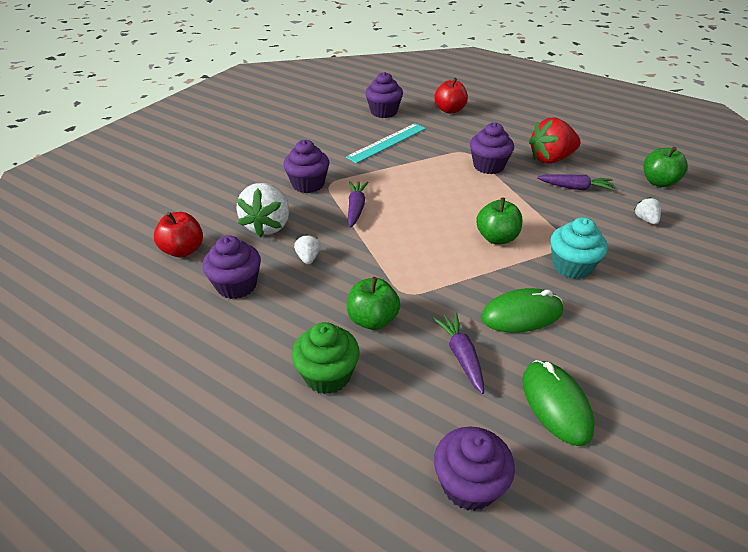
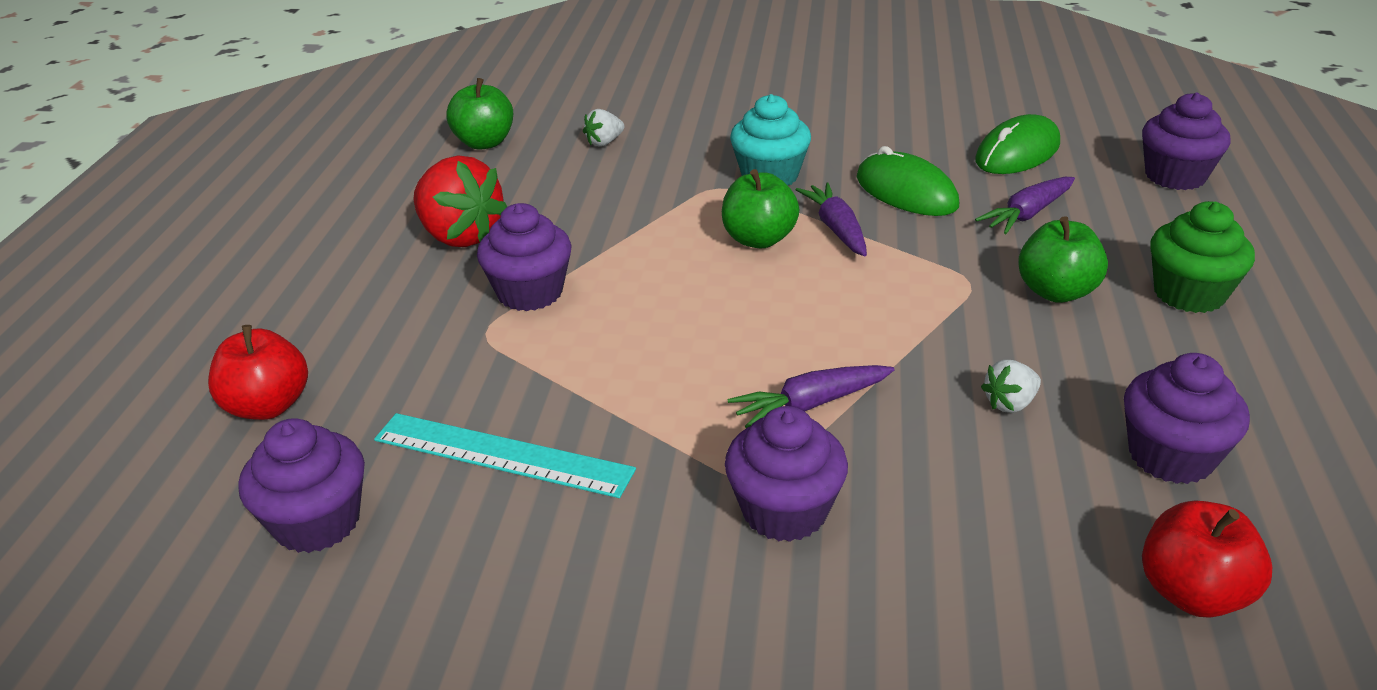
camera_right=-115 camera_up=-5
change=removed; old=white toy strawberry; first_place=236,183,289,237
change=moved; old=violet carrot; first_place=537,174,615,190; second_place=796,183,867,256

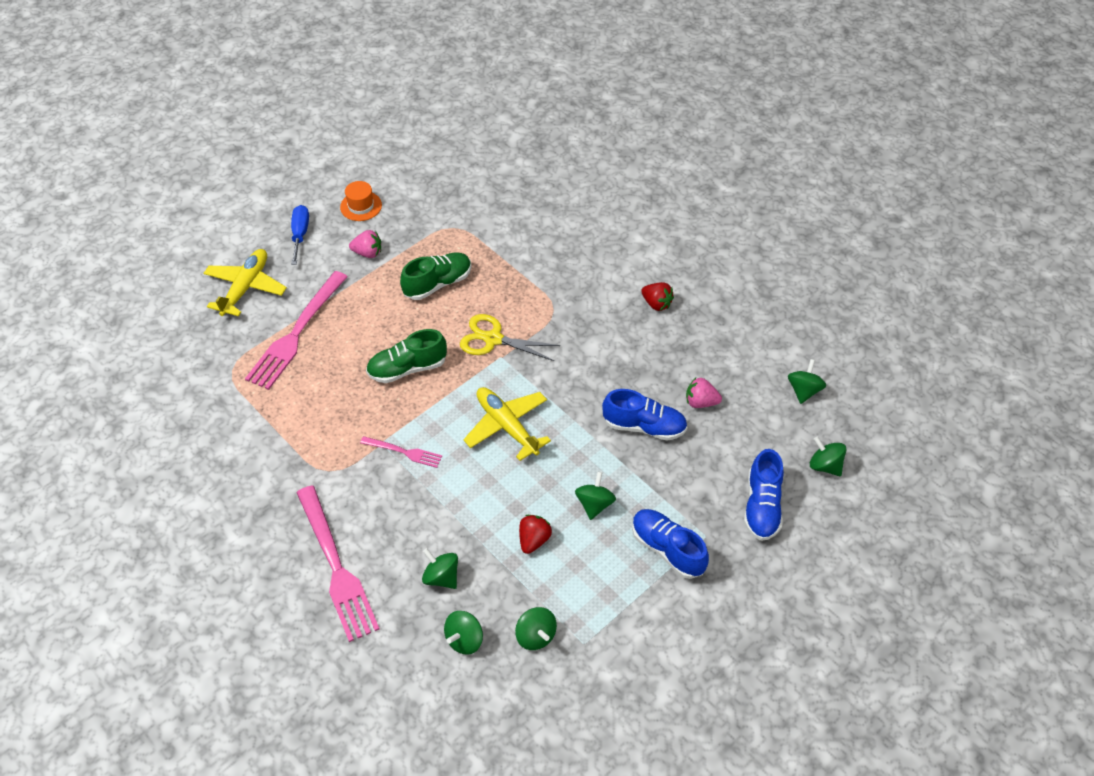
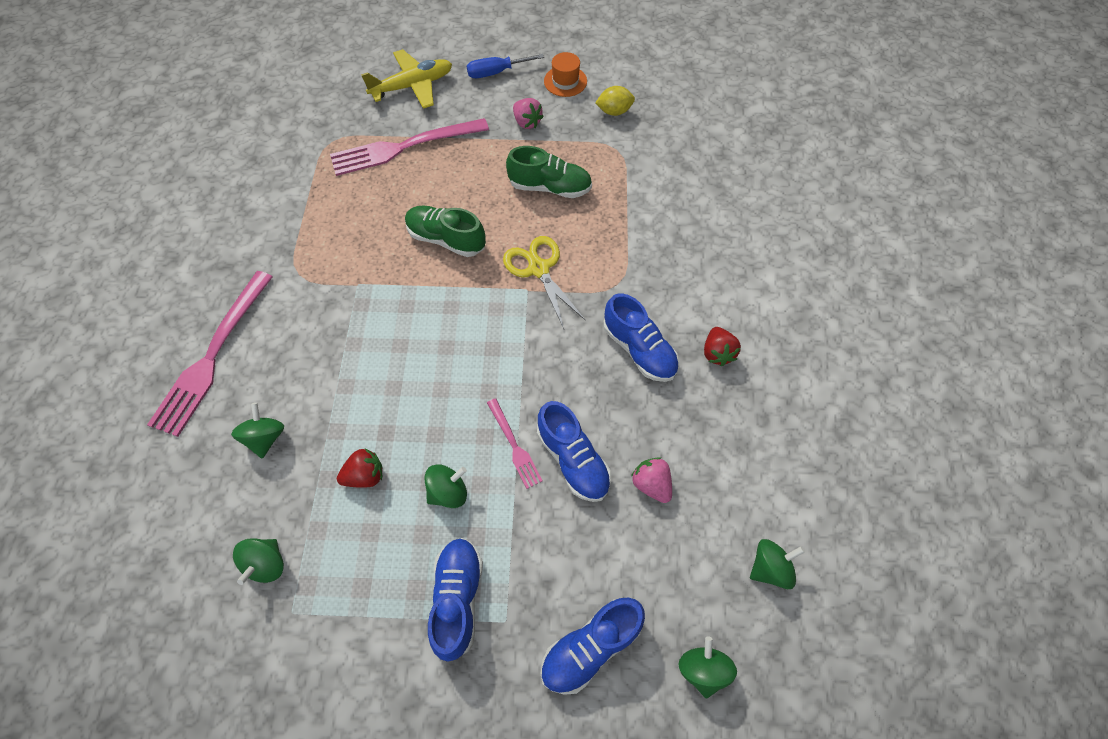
camera_right=45 camera_up=10
change=removed; old=green whirligig; first_place=444,611,483,655
change=removed; old=yellow aeroplane; first_place=463,387,551,461
change=added; new=yellow citrus fruit; second_place=595,86,635,116
change=added; new=blue lace-up shoe; second_place=603,293,679,382
change=moved; old=rosy dinner fork; first_place=360,436,442,468; second_place=487,398,543,489
change=turned; old=blue flat screwdriver; first_place=291,205,309,265; second_place=467,54,544,78; degrees=-150

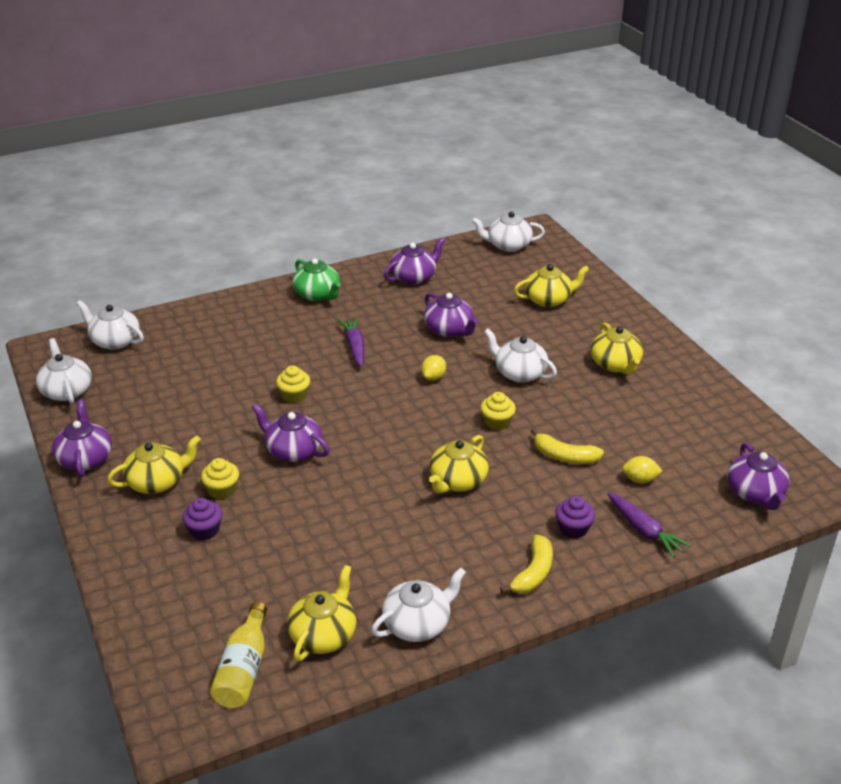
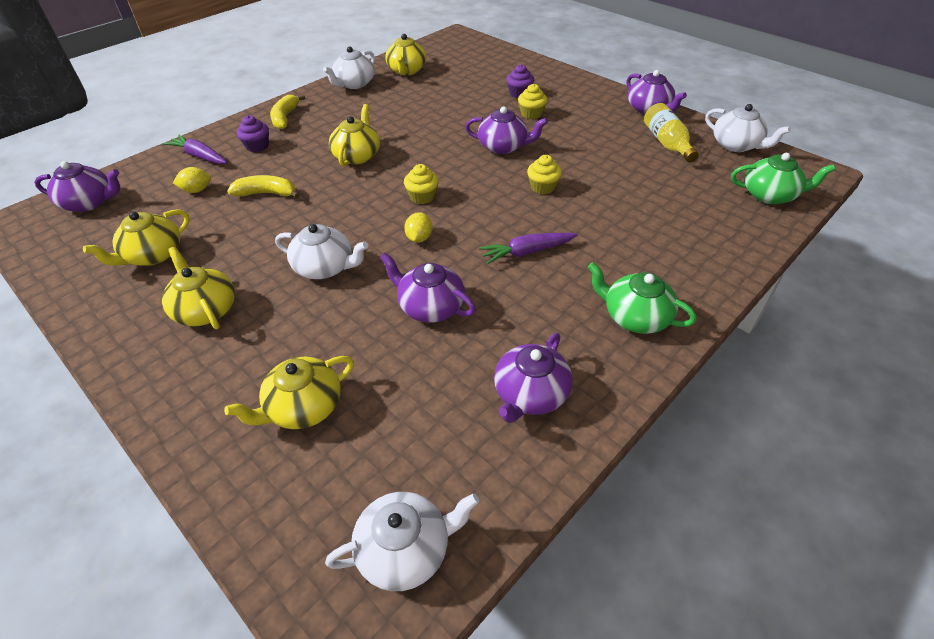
camera_right=160 camera_up=10
change=moved; old=yellow teapot; first_place=107,435,201,494; second_place=83,209,190,266
change=moved; old=yellow bottle; first_place=210,602,267,708; second_place=644,103,699,163
change=moved; old=yellow fairy cake; first_place=480,392,516,430; second_place=404,164,439,204
change=recoloured; old=white teapot; new=green teapot; first_place=76,300,144,350; second_place=731,153,835,204
change=turned; old=violet carrot; first_place=338,317,364,367; second_place=479,233,577,264; degrees=105
change=turned; old=violet teapot; first_place=727,443,790,510; second_place=34,161,120,212; degrees=120

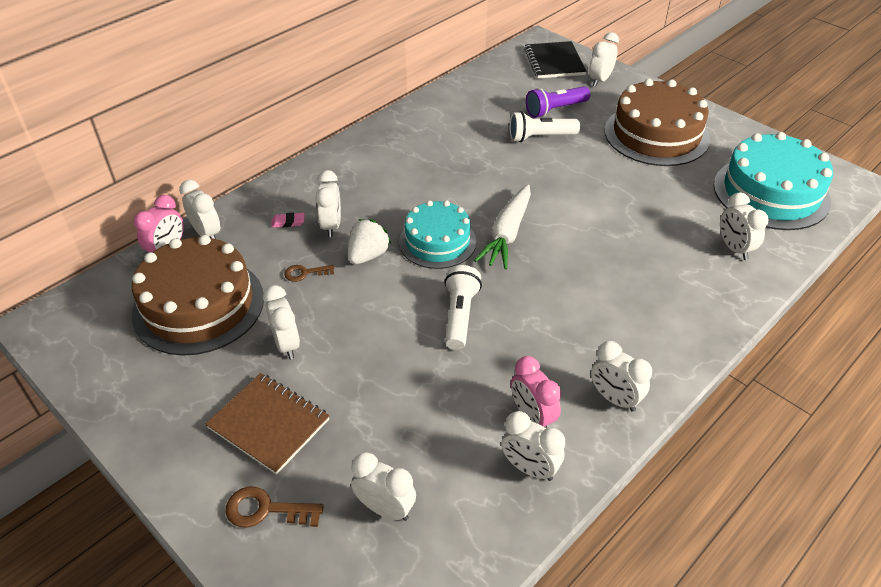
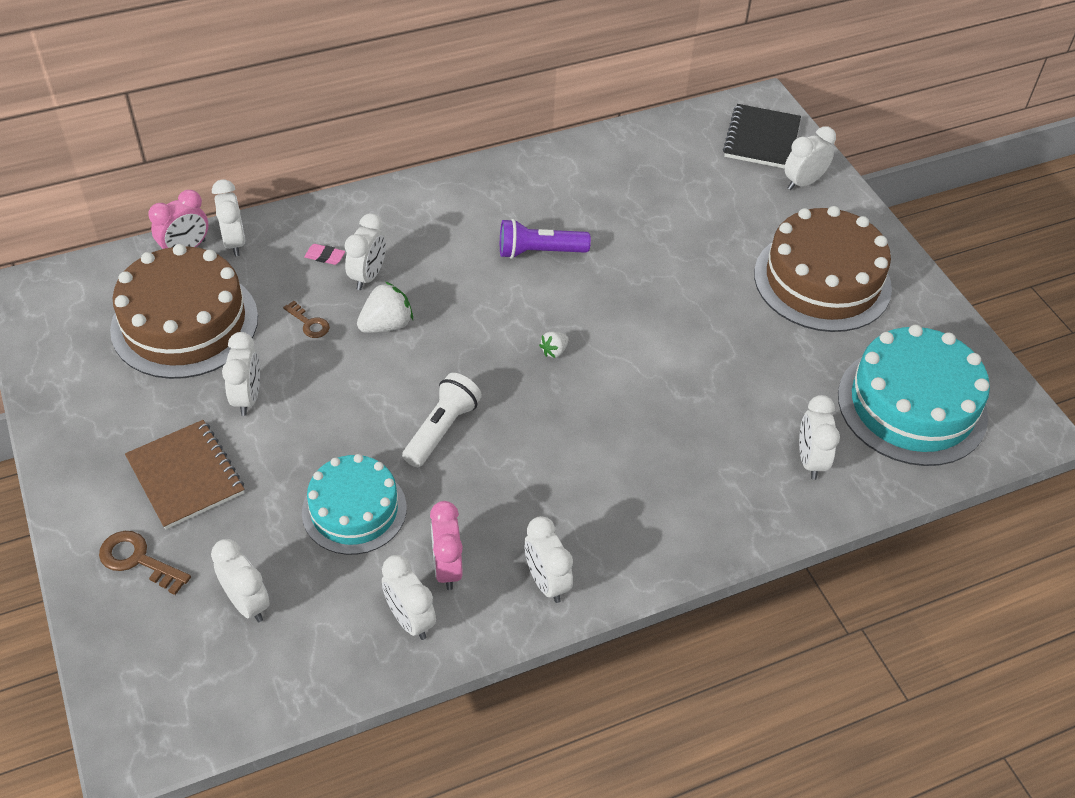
camera_right=20 camera_up=5
change=removed; old=white pocket torch; first_place=509,111,580,142
change=moved; old=turquoise gateau; first_place=399,200,476,269; second_place=302,454,407,555
change=moved; old=violet pocket torch; first_place=526,86,590,118; second_place=500,219,591,259
change=replaced; old=white carrot; new=white toy strawberry; first_place=474,184,531,270; second_place=539,331,569,358
change=turned; old=dark brown key; first_place=284,265,334,282; second_place=283,301,330,338; degrees=-150

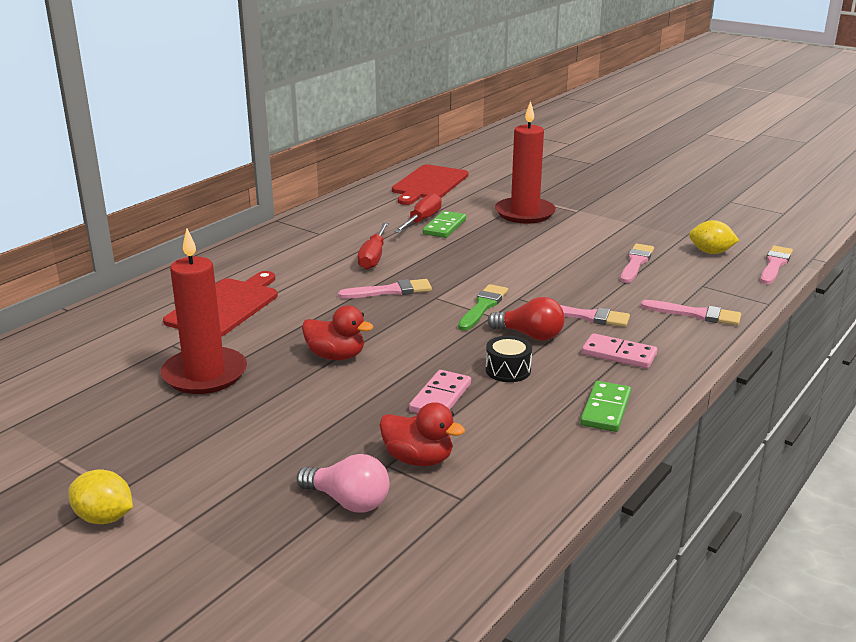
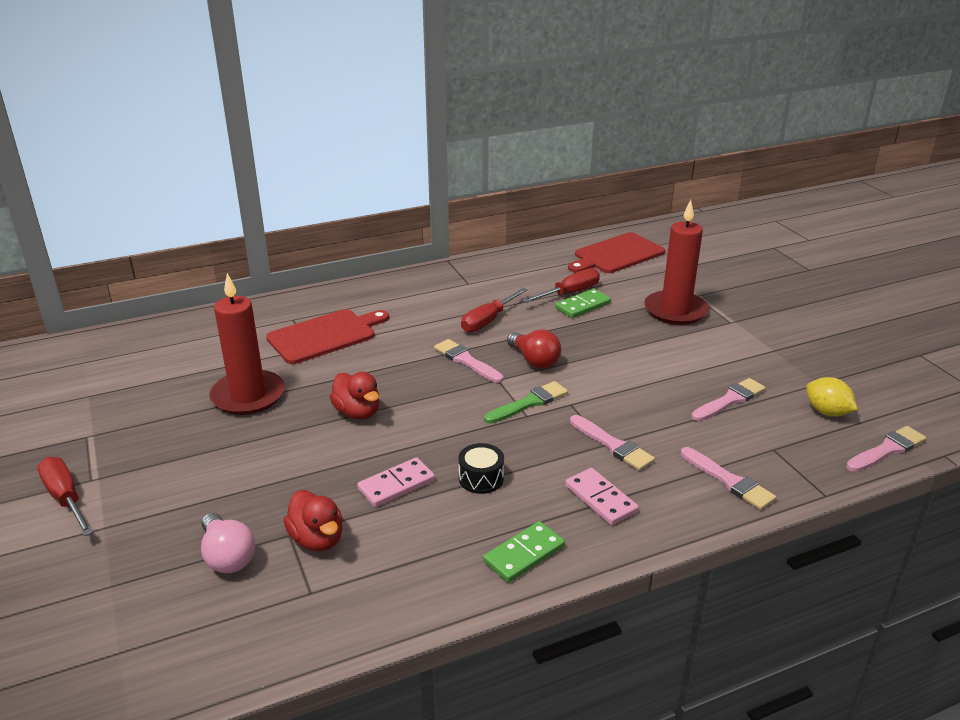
camera_right=30 camera_up=5
change=moved; old=red lightbulb; first_place=488,297,565,341; second_place=507,330,561,368
change=replaced; old=yellow citrus fruit; new=red flat screwdriver; first_place=68,469,133,524; second_place=37,457,93,536
change=turned; old=rosy paint brush; first_place=338,279,432,299; second_place=434,339,503,383; degrees=-150

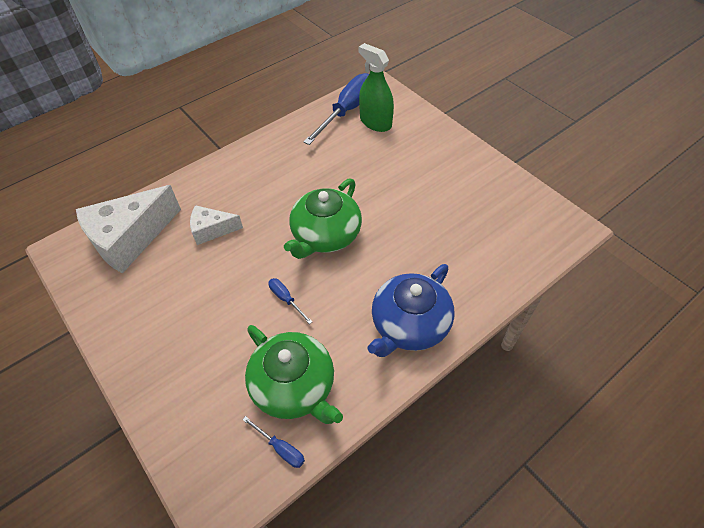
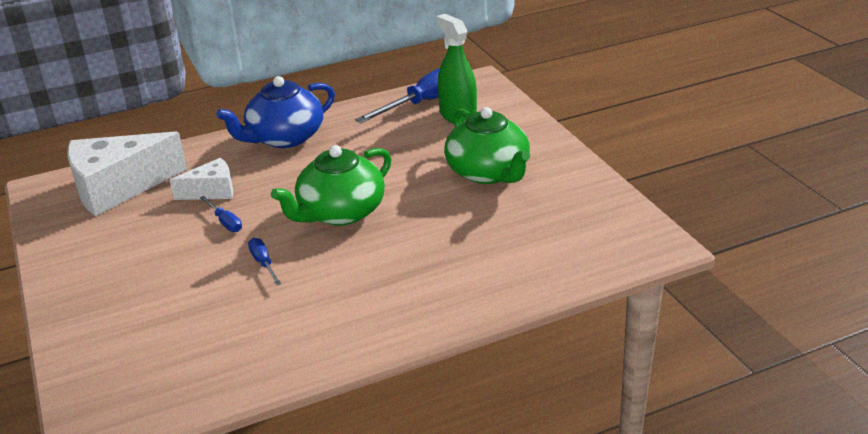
camera_right=15 camera_up=-20
change=moved; old=blue flat screwdriver; first_place=242,416,305,468; second_place=200,196,242,232
change=moved; old=green teapot; first_place=245,325,343,424; second_place=444,107,530,184
change=moved; old=blue teapot; first_place=368,264,454,357; second_place=216,76,335,148
change=turned; old=white piece of cheese; first_place=190,205,243,245; second_place=169,158,233,200; degrees=150

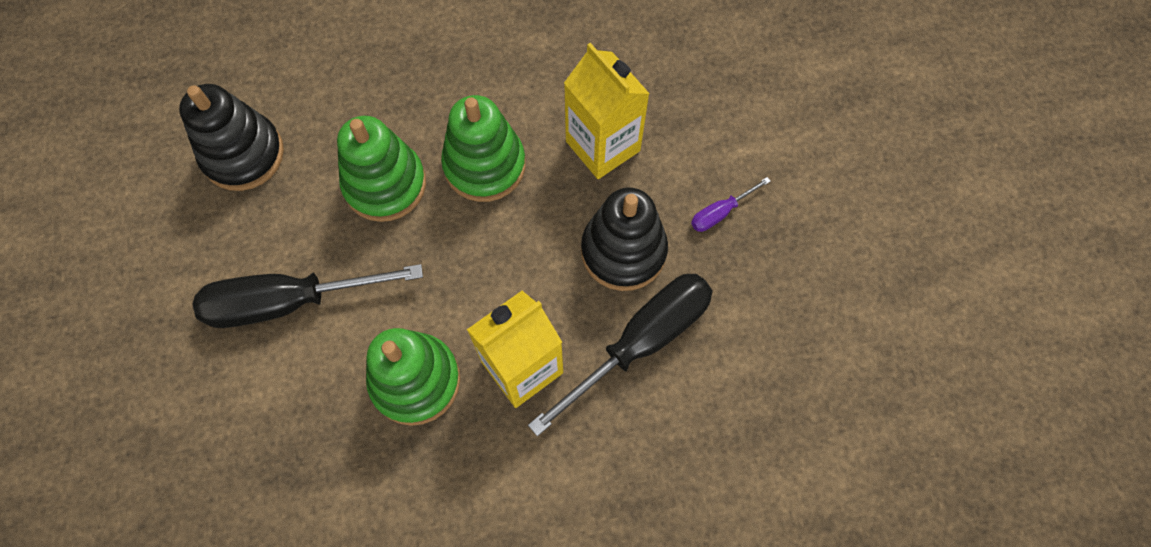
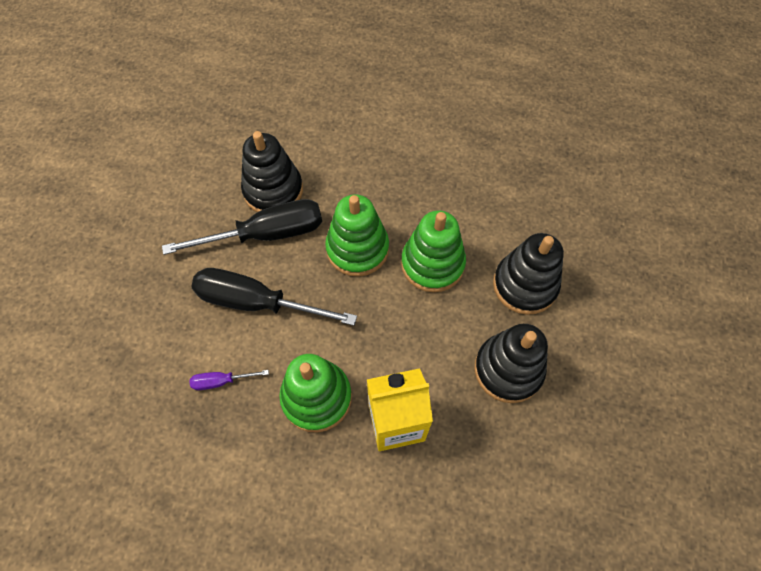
camera_right=25 camera_up=-5
change=moved; old=jet-black flat screwdriver; first_place=528,274,713,436; second_place=162,199,322,255
change=moved; old=violet flat screwdriver; first_place=691,177,771,232; second_place=189,370,269,390
change=replaced; old=yellow juice carton; new=jet-black stacking rings; first_place=564,43,650,179; second_place=493,233,564,315

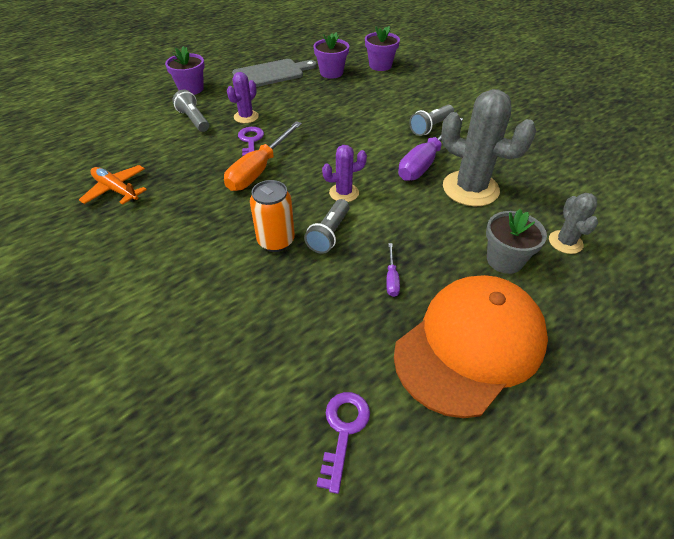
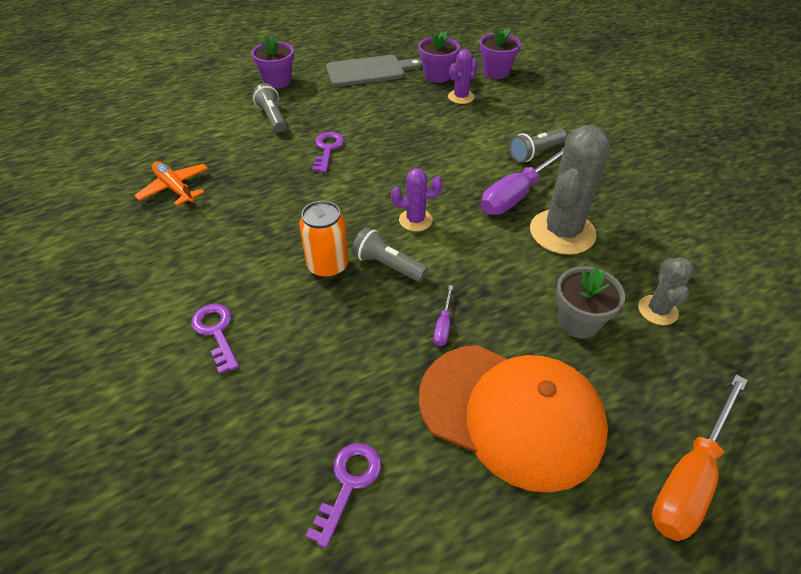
camera_right=10 camera_up=0
change=added; new=violet key; second_place=191,304,239,374
change=moved; old=orange-coloured flat screwdriver; first_place=224,121,302,191; second_place=652,374,748,541
change=moved; old=violet saguaro cactus; first_place=227,72,259,123; second_place=448,49,478,104
change=turned; old=grey pocket torch; first_place=304,199,349,254; second_place=352,227,428,282; degrees=90
change=turned; old=orange-coloured peaked cap; first_place=394,275,548,418; second_place=419,345,608,493; degrees=60
change=turned; old=grey saguaro cactus; first_place=441,89,536,206; second_place=530,125,610,255; degrees=75

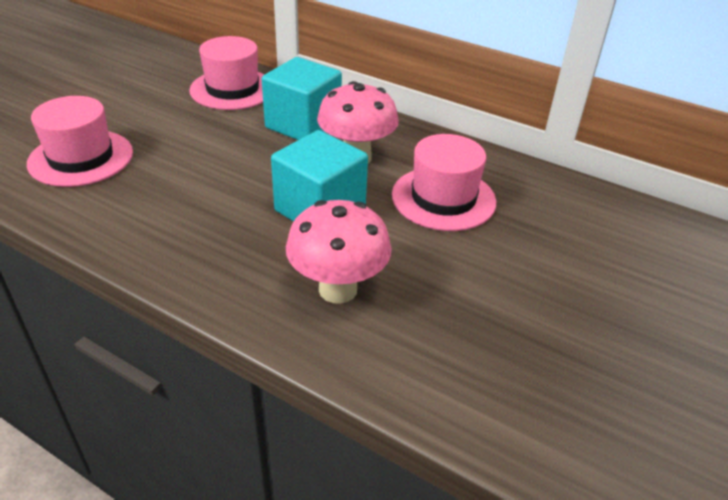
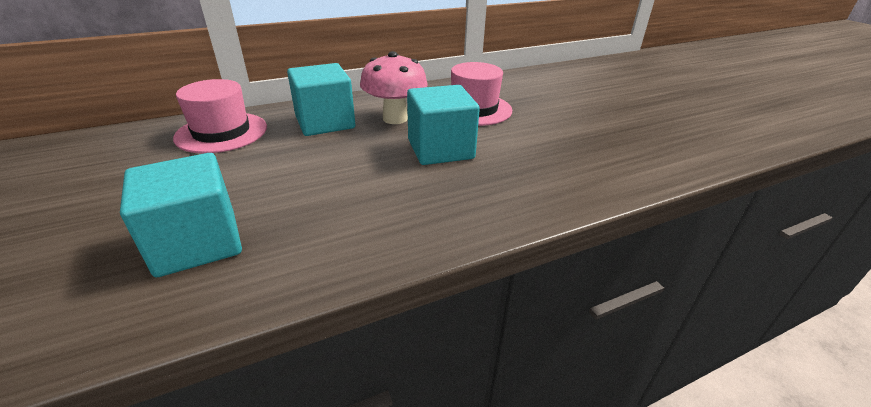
camera_right=-55 camera_up=-5
change=removed; old=rosy mushroom; first_place=286,200,391,304
change=replaced; old=rosy tall hat; new=turquoise solid cube; first_place=27,96,133,187; second_place=120,153,242,277

